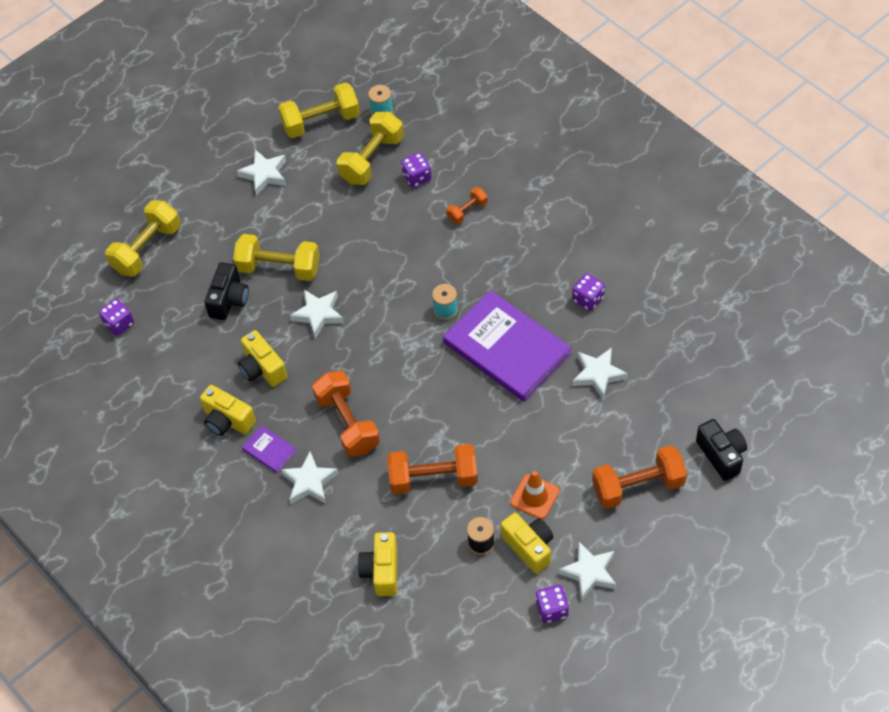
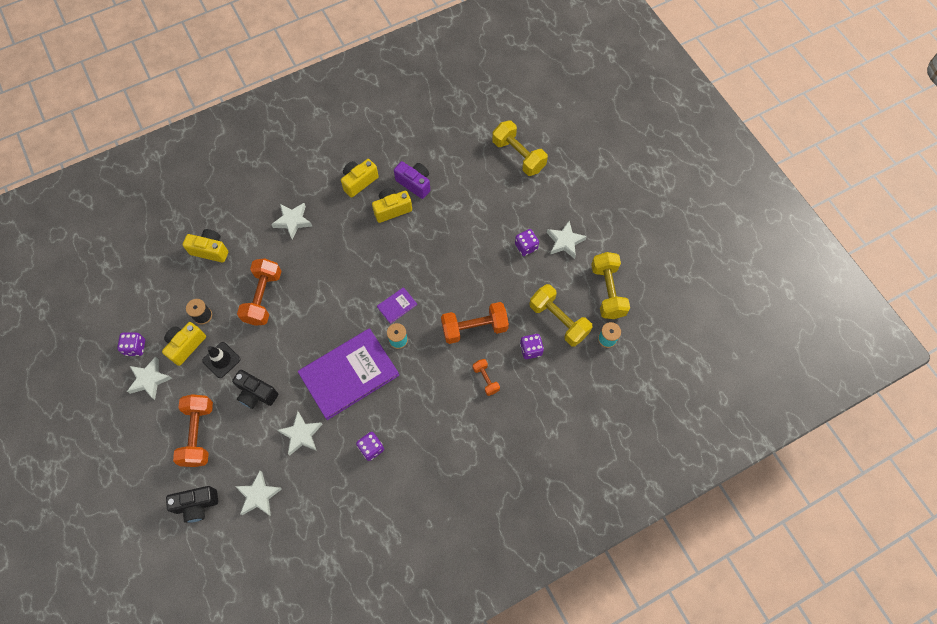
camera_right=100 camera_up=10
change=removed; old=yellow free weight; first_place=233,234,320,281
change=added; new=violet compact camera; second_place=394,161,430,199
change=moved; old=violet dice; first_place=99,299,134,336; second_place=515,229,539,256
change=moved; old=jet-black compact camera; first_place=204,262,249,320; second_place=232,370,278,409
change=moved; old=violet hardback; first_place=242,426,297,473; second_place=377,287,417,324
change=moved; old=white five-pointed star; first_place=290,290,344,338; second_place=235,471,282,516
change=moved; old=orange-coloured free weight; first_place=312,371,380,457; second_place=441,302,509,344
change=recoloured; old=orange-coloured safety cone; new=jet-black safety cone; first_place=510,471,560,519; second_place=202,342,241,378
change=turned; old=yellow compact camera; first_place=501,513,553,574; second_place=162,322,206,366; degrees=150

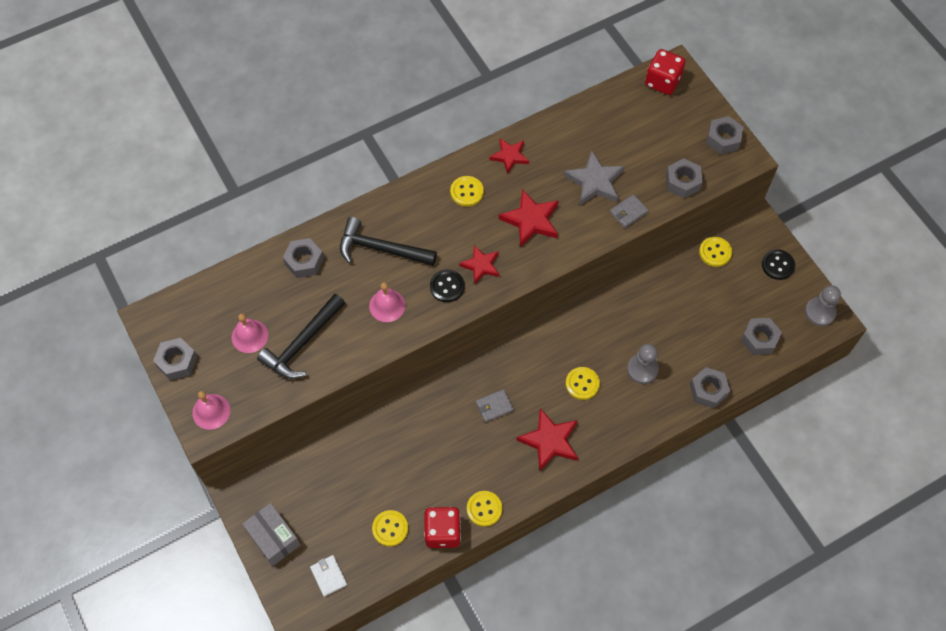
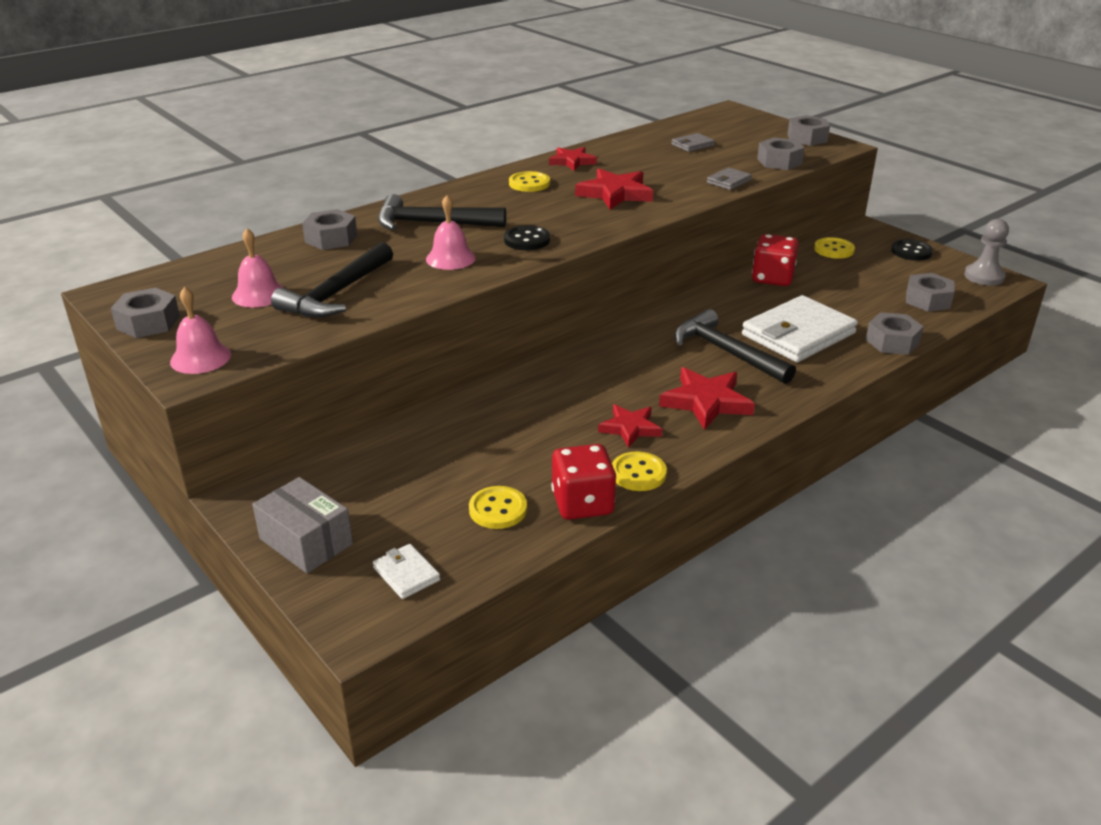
camera_right=-10 camera_up=-30
change=removed; old=grey five-pointed star; first_place=564,150,625,205
change=moved; old=red five-pointed star; first_place=459,245,499,284; second_place=598,404,662,448
change=moved; old=grey card wallet; first_place=476,389,514,422; second_place=671,133,715,152
change=moved; old=red dice; first_place=645,49,686,95; second_place=752,234,799,286
change=replaced; old=yellow sewing button; new=jet-black carpenter's hammer; first_place=566,367,600,400; second_place=674,309,796,384
change=replaced; old=grey game pawn; new=white card wallet; first_place=627,344,659,384; second_place=742,295,858,362

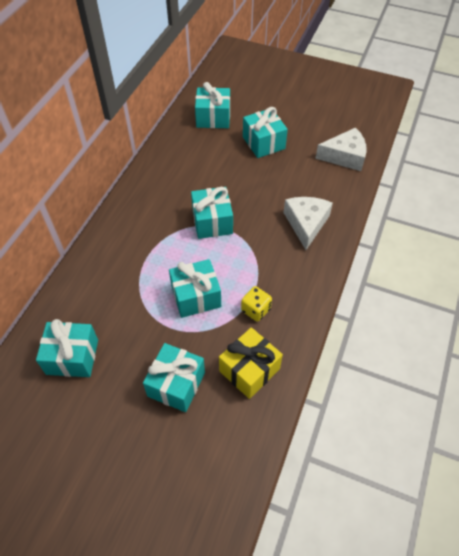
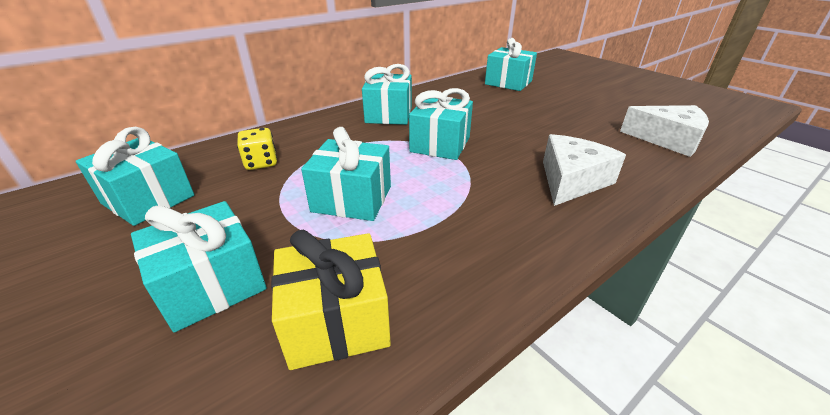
camera_right=30 camera_up=-20
change=moved; old=yellow dice; first_place=241,286,272,322; second_place=237,128,277,170
change=moved; old=turquoise gift; first_place=243,107,288,158; second_place=362,64,412,125

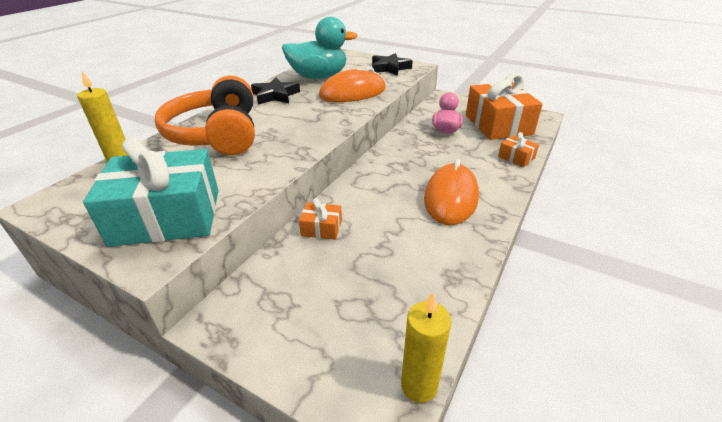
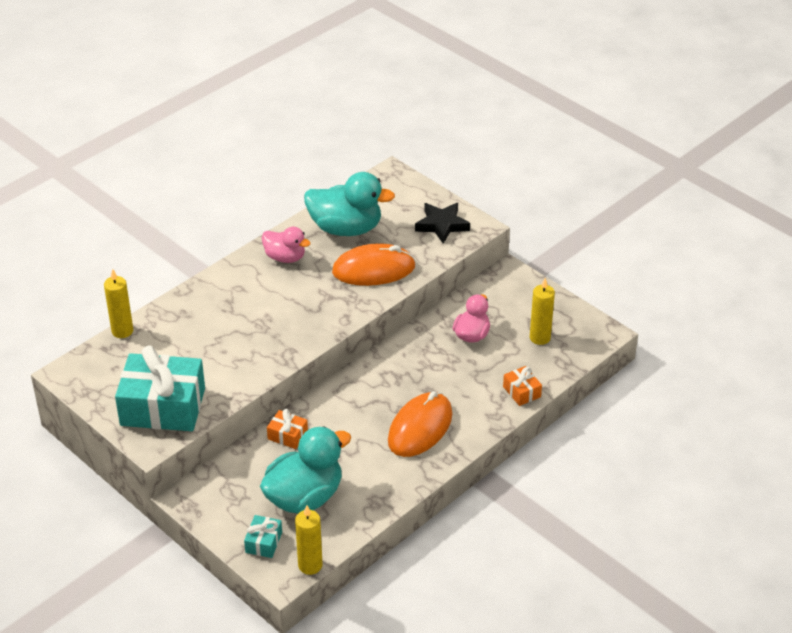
camera_right=15 camera_up=5
change=removed; old=orange-coloured headset; first_place=155,76,255,155
change=added; new=turquoise gift; second_place=244,515,282,558
change=added; new=turquoise duck; second_place=260,426,351,513
change=replaced; old=jet-black five-pointed star; new=rosy duck; first_place=251,77,300,104; second_place=262,227,310,263
change=replaced; old=orange-coloured gift; new=yellow candle; first_place=466,73,543,140; second_place=530,278,555,345

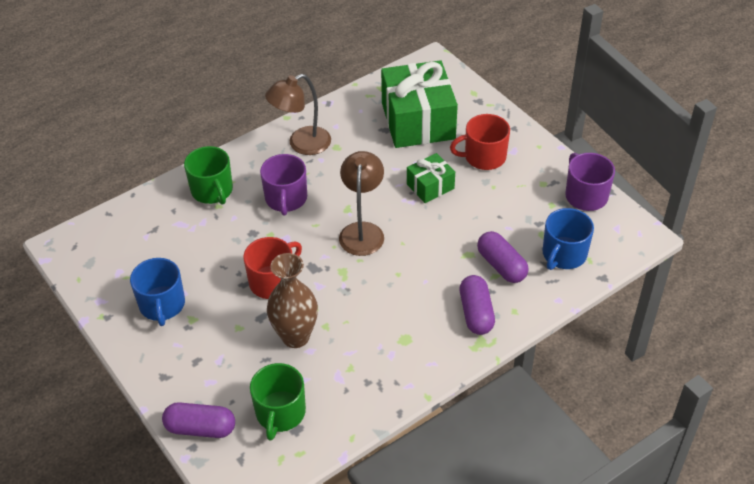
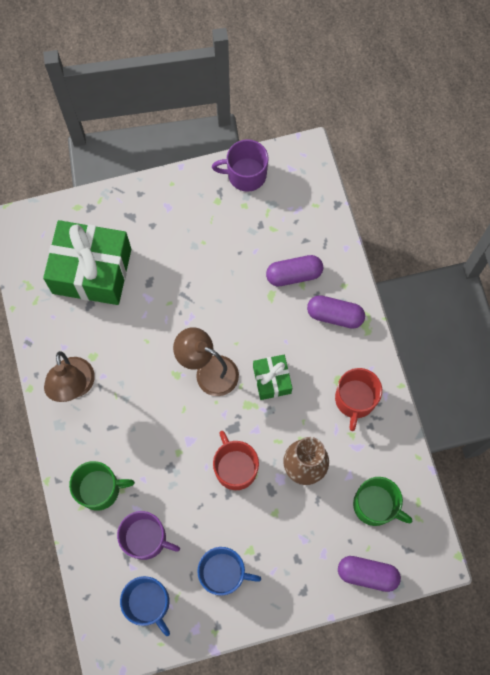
camera_right=-70 camera_up=25
change=moved; old=violet tea mug; first_place=260,154,307,216; second_place=117,511,180,560
change=moved; old=green gift; first_place=407,153,455,203; second_place=253,355,292,400
change=moved; old=red tea mug; first_place=450,114,510,170; second_place=335,368,382,431
change=moved; old=blue tea mug; first_place=543,208,594,270; second_place=120,576,170,636
change=turned; old=violet pill; first_place=162,402,235,438; second_place=338,556,401,592; degrees=75

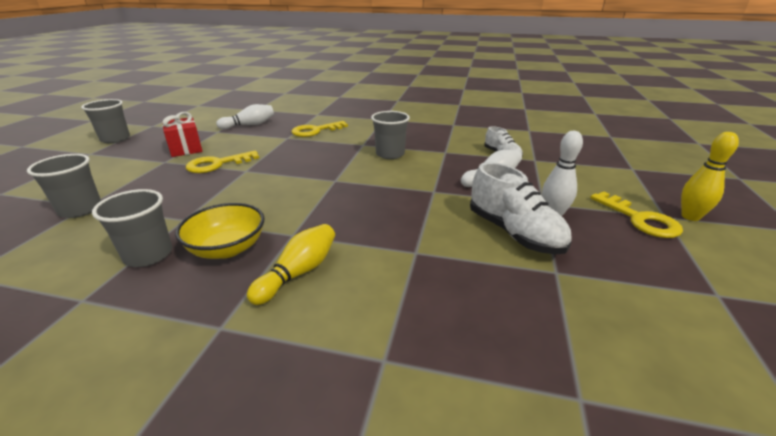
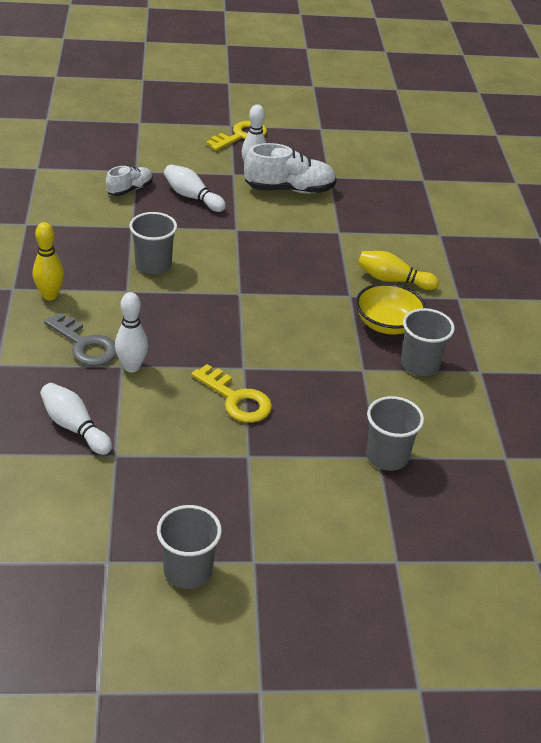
camera_right=-110 camera_up=10
change=removed; old=red gift; first_place=162,112,203,157
change=added; new=white skittle; second_place=115,292,148,372
change=moved; old=yellow skittle; first_place=681,132,739,221; second_place=33,222,64,300
change=recoloured; old=yellow key; new=grey key; first_place=291,121,348,137; second_place=44,313,117,366
change=turned; old=white lace-up shoe; first_place=470,162,571,254; second_place=244,143,337,194; degrees=45

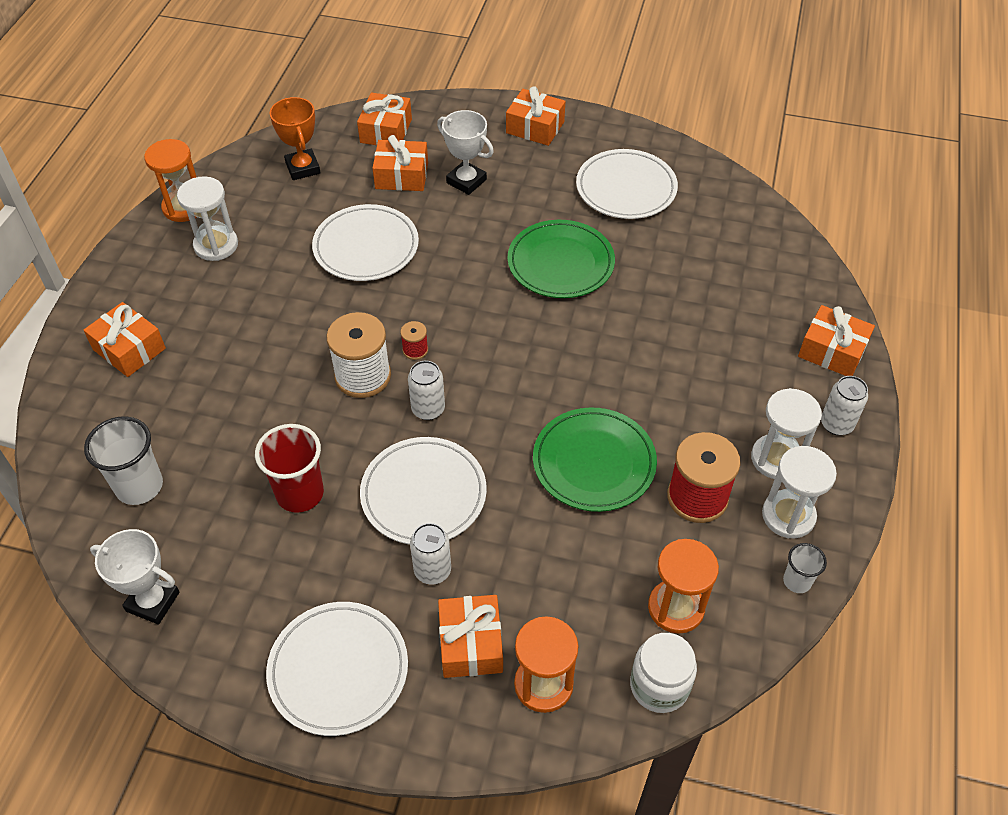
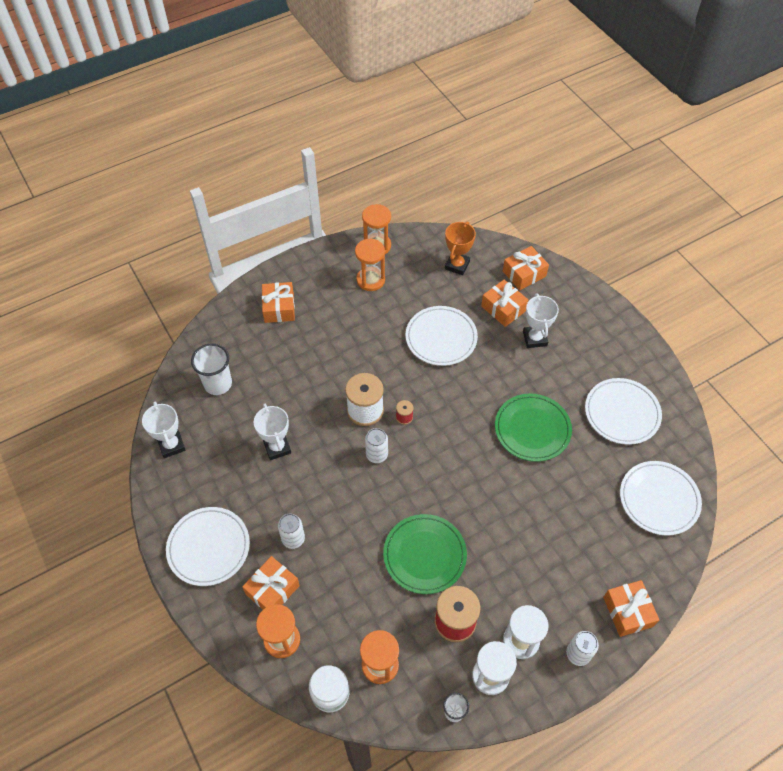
camera_right=45 camera_up=5
change=removed; old=orange-coloured gift; first_place=506,86,566,146
change=moved; old=white dinner plate; first_place=360,437,487,544; second_place=620,461,702,536
change=replaced; old=red beaker; new=white trophy; first_place=255,424,324,513; second_place=254,403,291,460
change=recoloured; old=white sand timer; new=orange-coloured sand timer; first_place=177,176,238,261; second_place=355,239,385,291

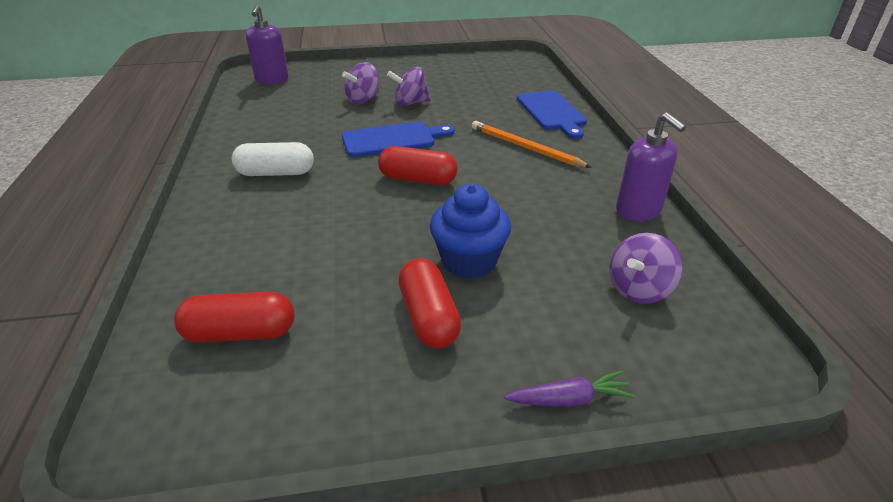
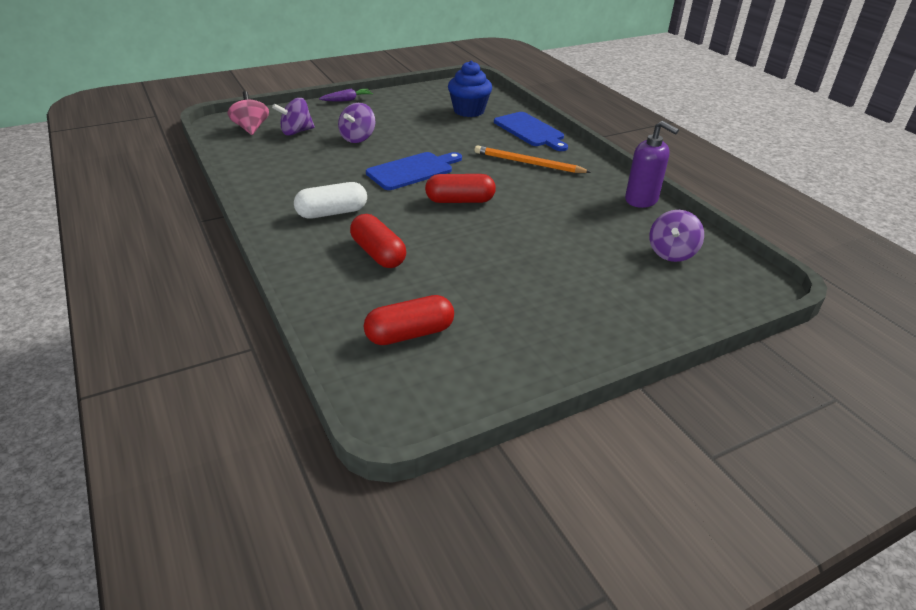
camera_right=-20 camera_up=0
change=moved; old=violet whirligig; first_place=387,67,431,106; second_place=272,98,315,136
change=moved; old=red pill; first_place=398,258,461,348; second_place=350,214,406,268
change=moved; old=blue fairy cake; first_place=430,184,511,279; second_place=448,60,492,117
change=moved; old=violet carrot; first_place=505,370,635,407; second_place=319,89,373,102
change=replaced; old=violet soap dispenser; new=rosy whirligig; first_place=246,5,289,84; second_place=228,91,269,135

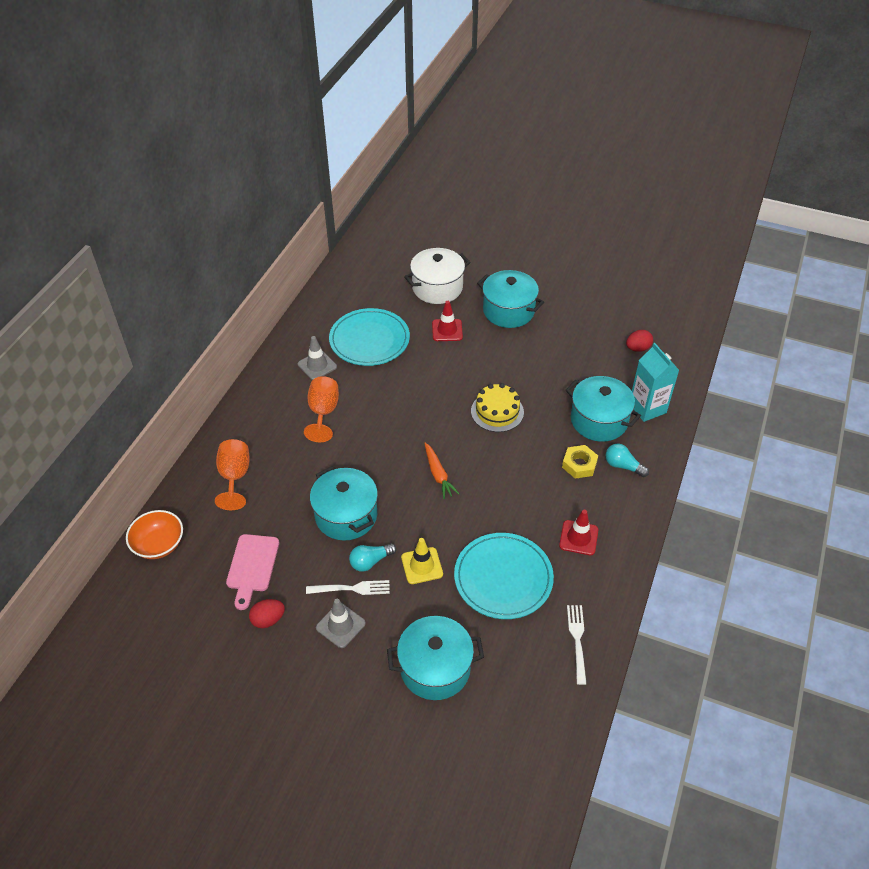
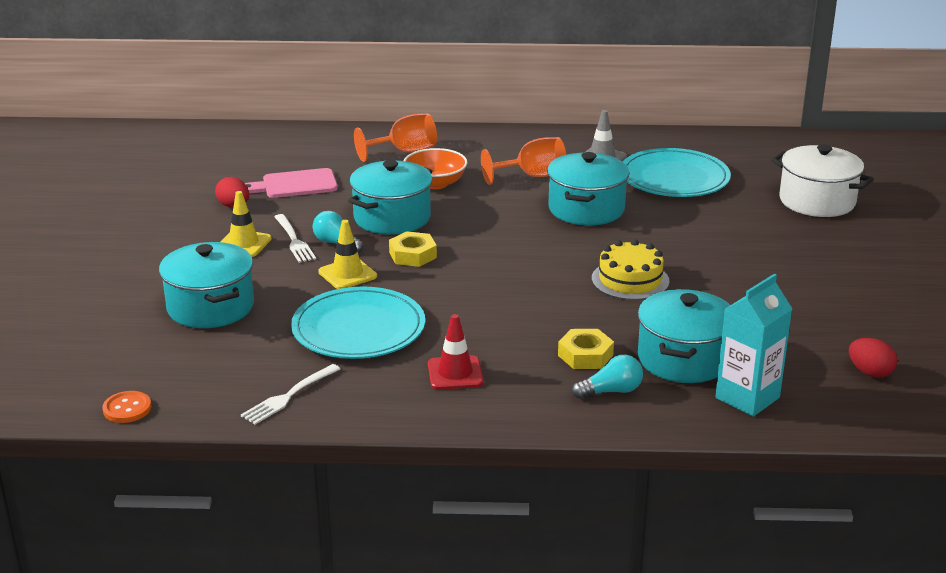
camera_right=70 camera_up=-20
change=removed; old=orange-coloured carrot; first_place=424,443,460,499
change=removed; old=red safety cone; first_place=432,301,463,341
change=added; new=orange-coloured sewing button; second_place=103,391,151,423
change=added; new=yellow hex nut; second_place=389,231,437,267
change=moved; old=orange-coloured bowl; first_place=126,510,183,559; second_place=404,148,468,189
change=moved; old=turquoise stockpot; first_place=477,270,544,328; second_place=547,152,629,226
change=recoloured; old=grey safety cone; new=yellow safety cone; first_place=316,599,366,648; second_place=220,191,272,257
change=turned; old=white dinner fork; first_place=567,605,587,685; second_place=241,364,340,424; degrees=150
change=turned; old=turquoise lightbulb; first_place=605,444,649,477; second_place=572,355,643,399; degrees=60

